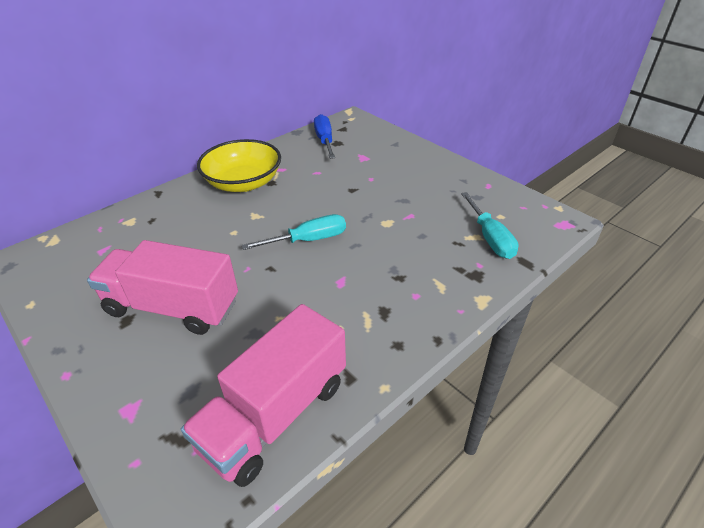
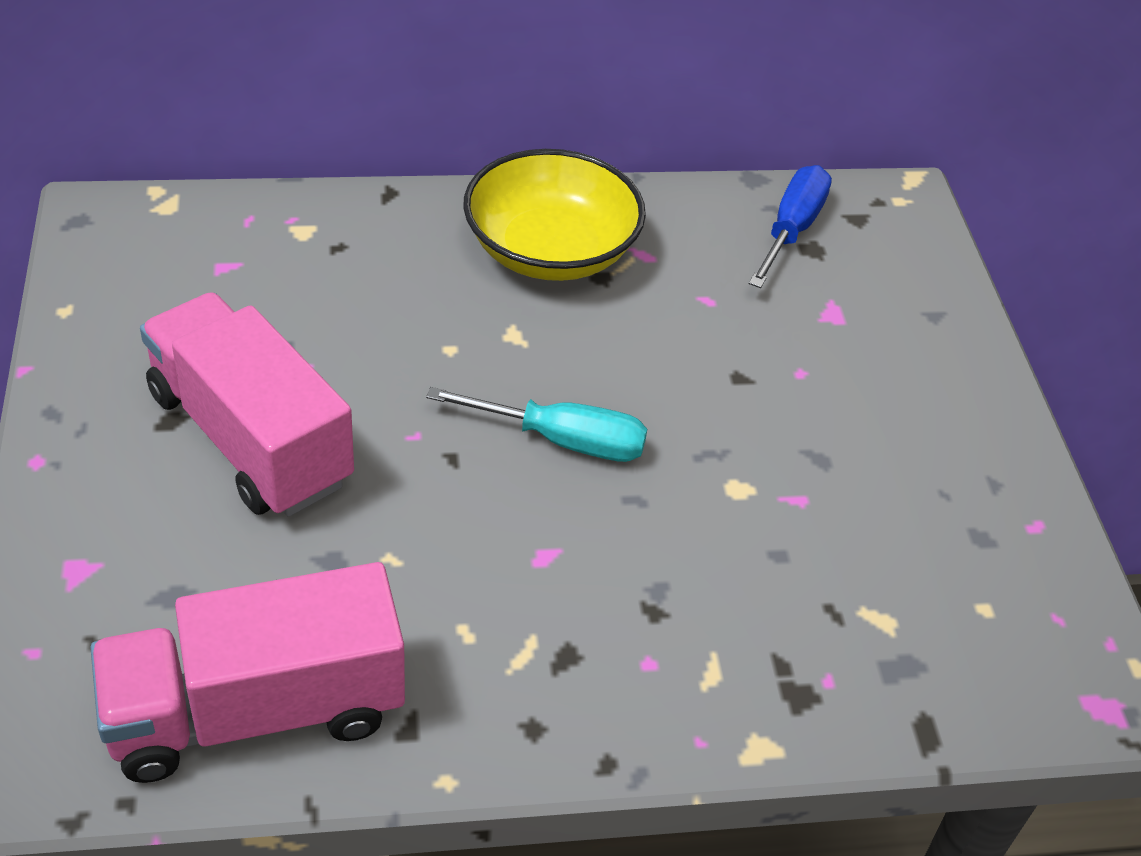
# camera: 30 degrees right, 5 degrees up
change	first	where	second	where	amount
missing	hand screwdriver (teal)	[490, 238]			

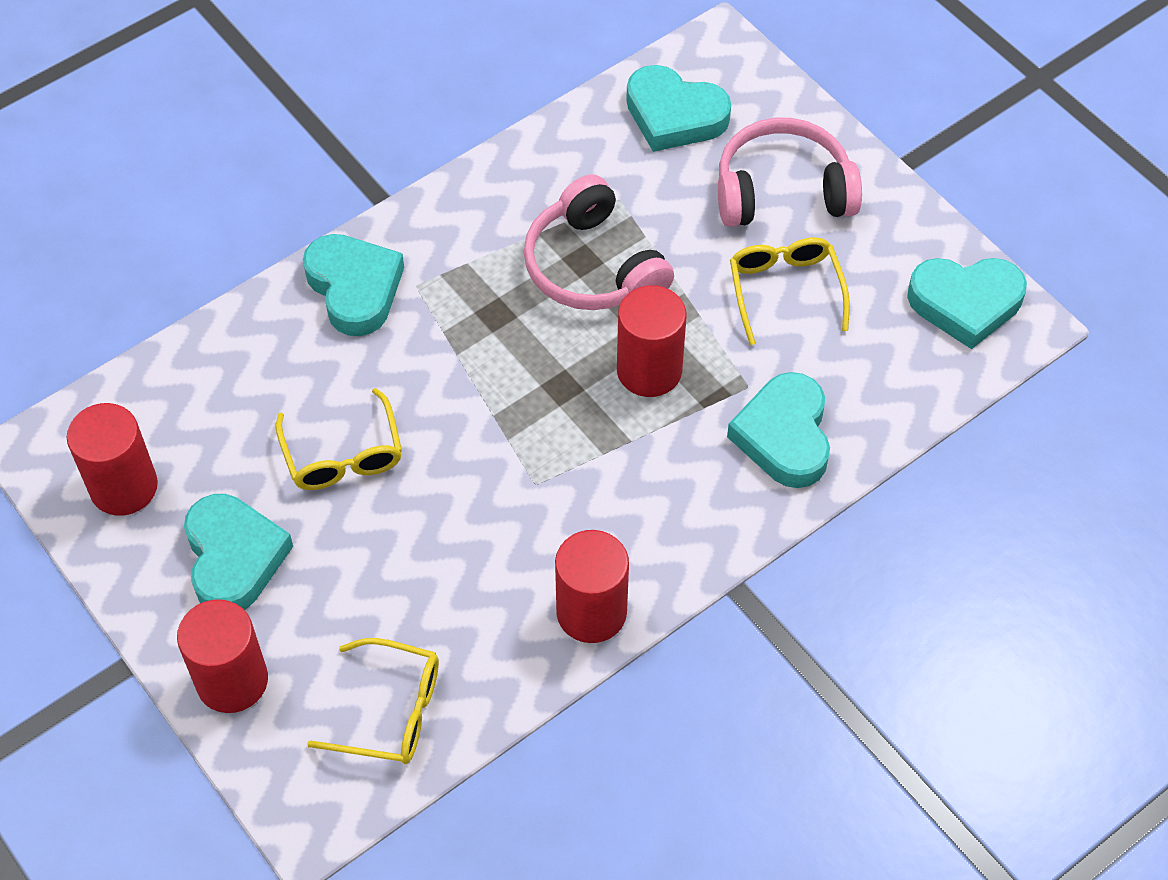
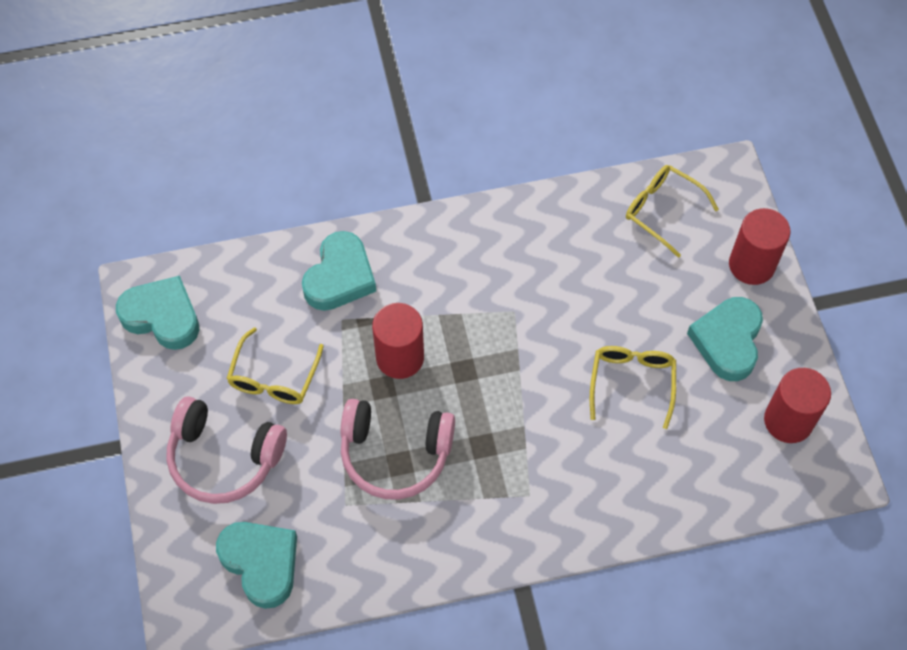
# camera: 155 degrees left, 5 degrees up
change	first	where	second	where	amount
missing	heart (teal)	[354, 288]			
missing	cylinder (scarlet)	[591, 612]			
spun	over-ear headphones (rose-pink)	[593, 267]		[395, 454]	105 degrees clockwise

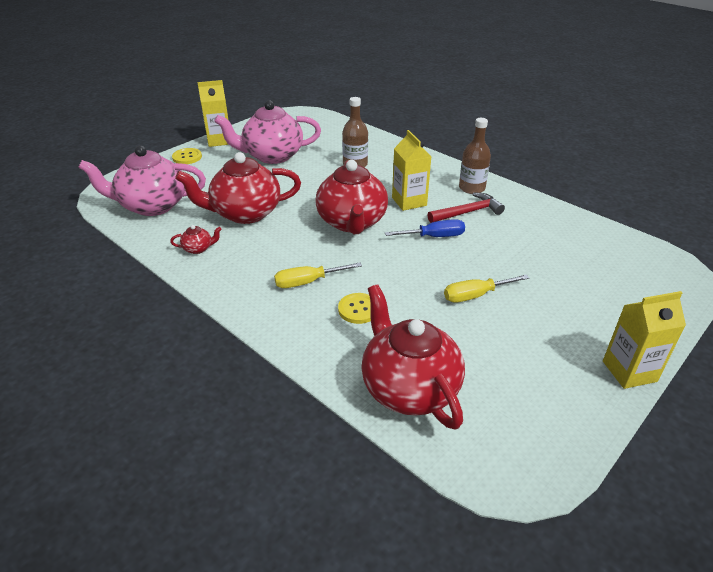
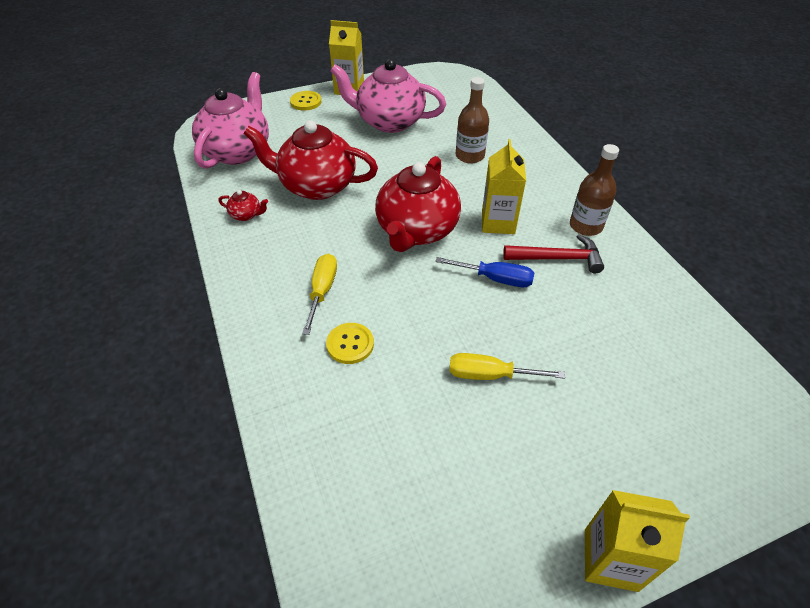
# camera: 25 degrees right, 10 degrees up
change	first	where	second	where	amount
missing	teapot (scarlet)	[408, 388]			
spun	teapot (rose-pink)	[152, 206]		[238, 151]	90 degrees clockwise
spun	hand screwdriver (golden)	[308, 282]		[322, 291]	90 degrees clockwise

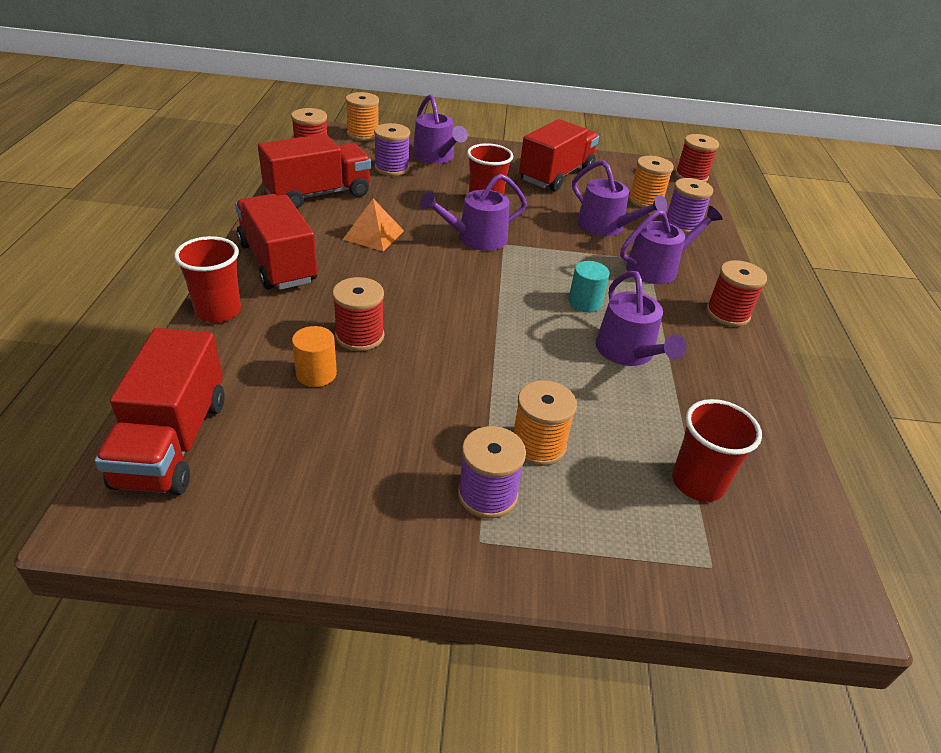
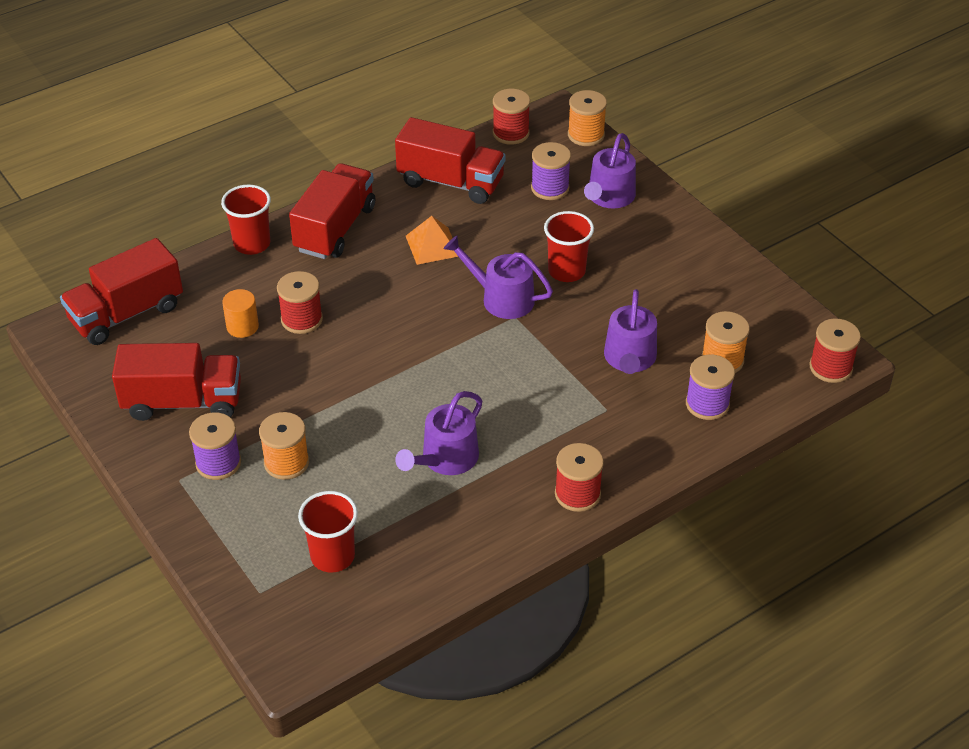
# camera: 55 degrees right, 5 degrees up
change	first	where	second	where	amount
missing	cylinder (teal)	[585, 302]			
missing	sprinkling can (purple)	[657, 268]			
relocated	truck (scarlet)	[556, 175]		[183, 402]	

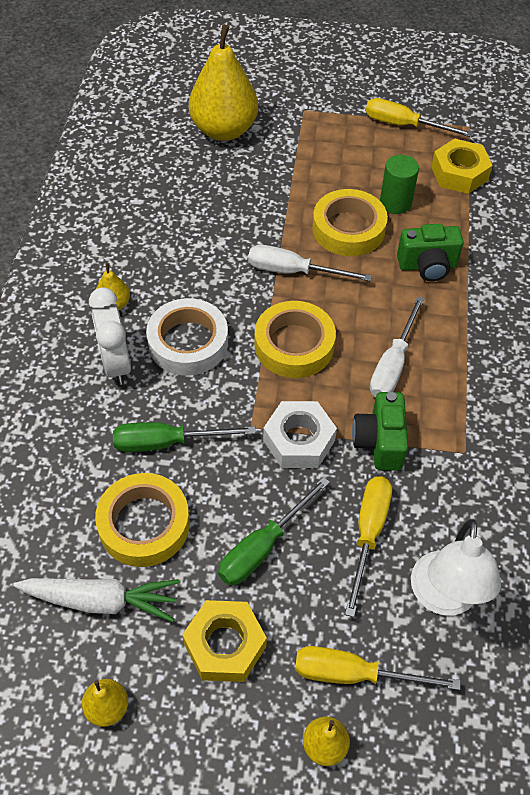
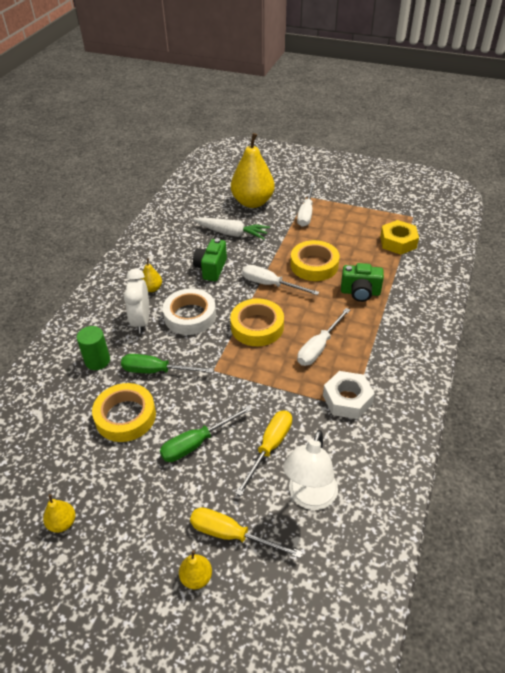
# camera: 15 degrees right, 10 degrees down
change	first	where	second	where	amount
missing	hex nut (golden)	[225, 645]			
missing	hand screwdriver (golden)	[404, 125]			
appeared			hand screwdriver (snow-white)	[306, 213]	
relocated	root vegetable (snow-white)	[101, 601]		[232, 233]	
relocated	hex nut (snow-white)	[299, 440]		[347, 399]	
relocated	photo camera (leaf-green)	[379, 442]		[211, 269]	
relocated	cylinder (leaf-green)	[395, 203]		[97, 361]	

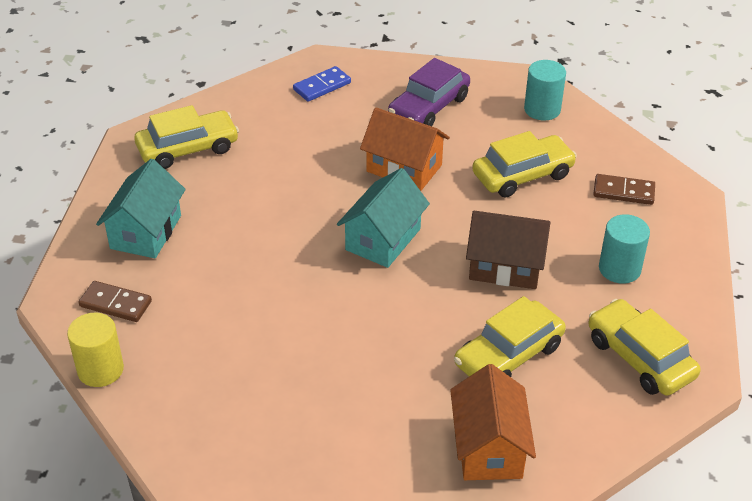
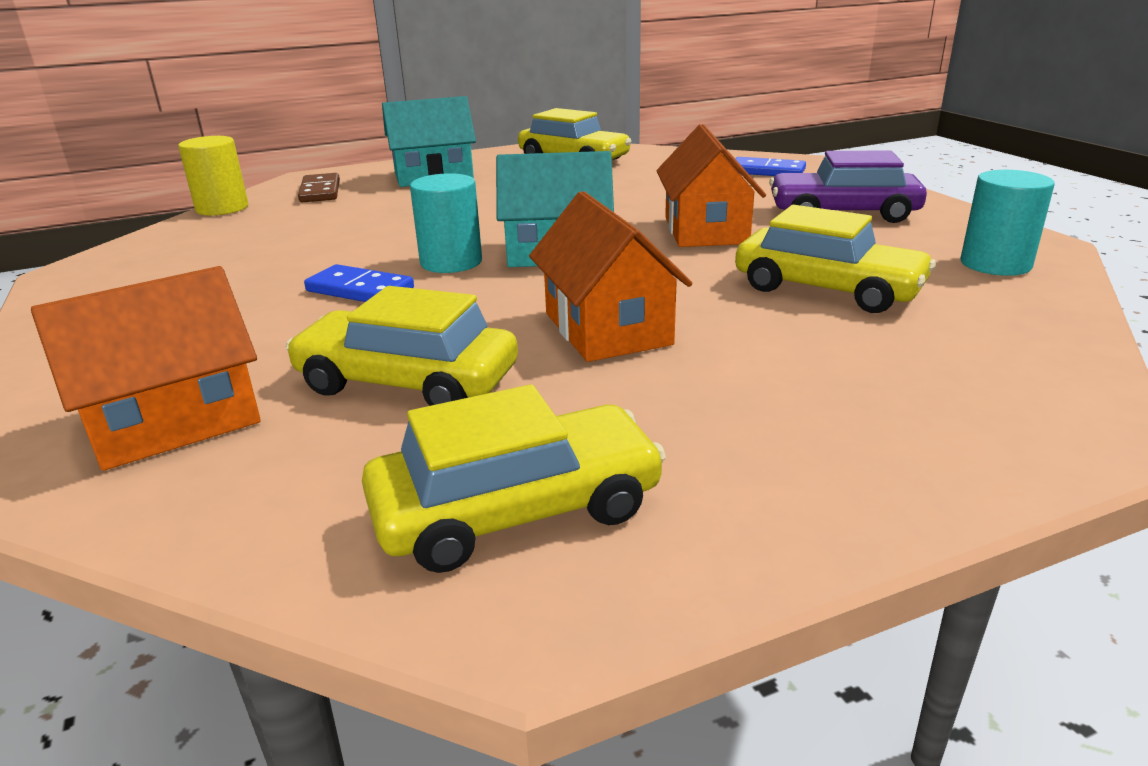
# camera: 60 degrees right, 15 degrees down
change	first	where	second	where	amount
missing	domino (dark brown)	[623, 192]			
appeared			domino (royal blue)	[360, 290]	
relocated	cylinder (teal)	[619, 269]		[451, 262]	
colour	toy house (dark brown)	[505, 267]	toy house (orange)	[607, 329]	
spun	toy car (golden)	[640, 357]		[517, 510]	45 degrees clockwise

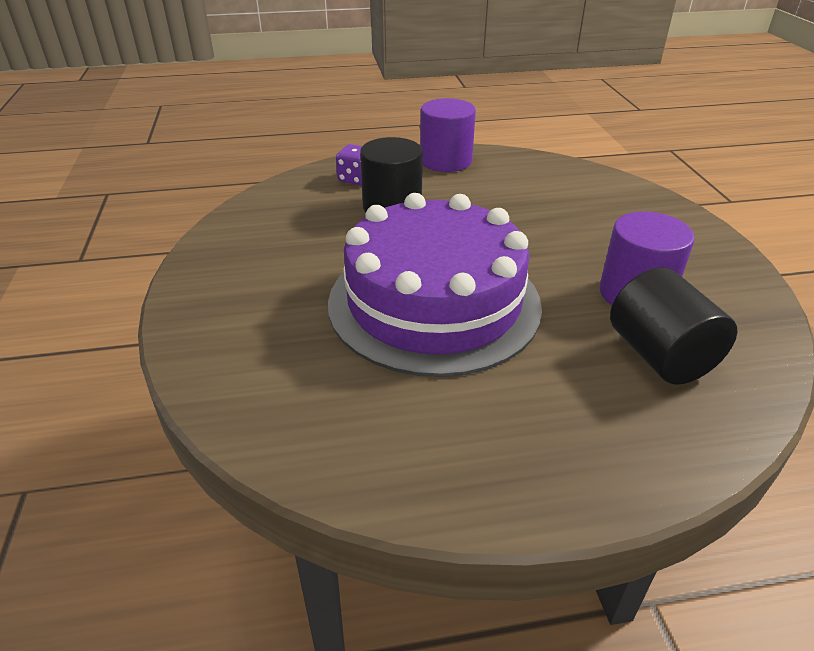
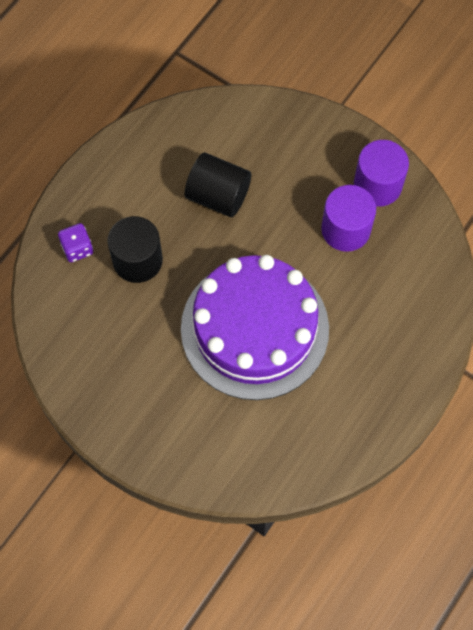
# camera: 45 degrees left, 30 degrees up
change	first	where	second	where	amount
relocated	cylinder (purple)	[446, 161]		[377, 185]	
relocated	cylinder (black)	[659, 356]		[218, 196]	

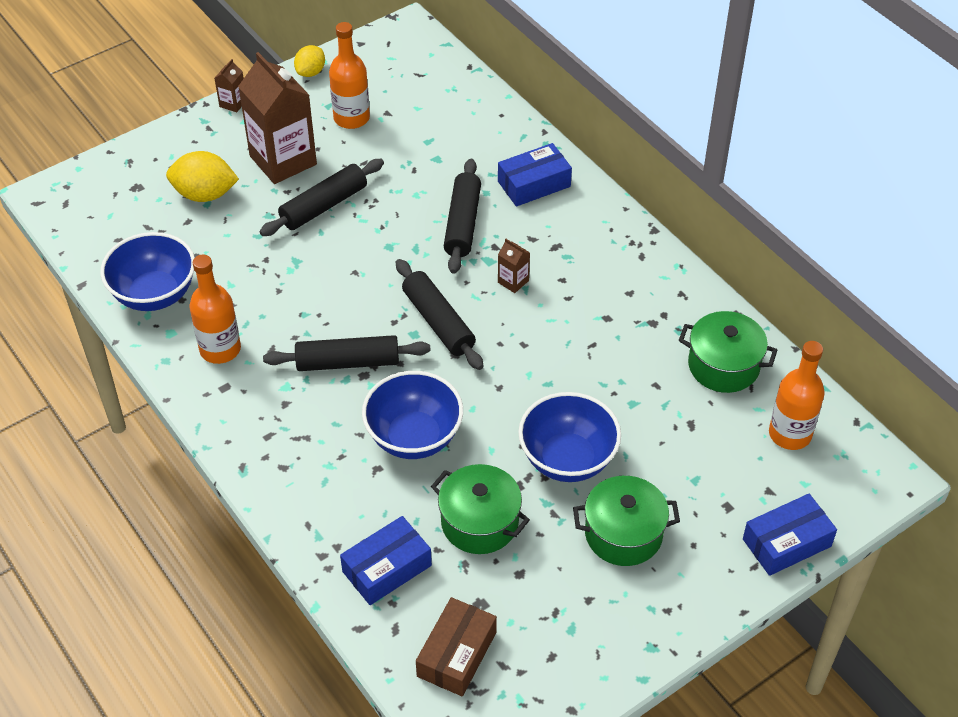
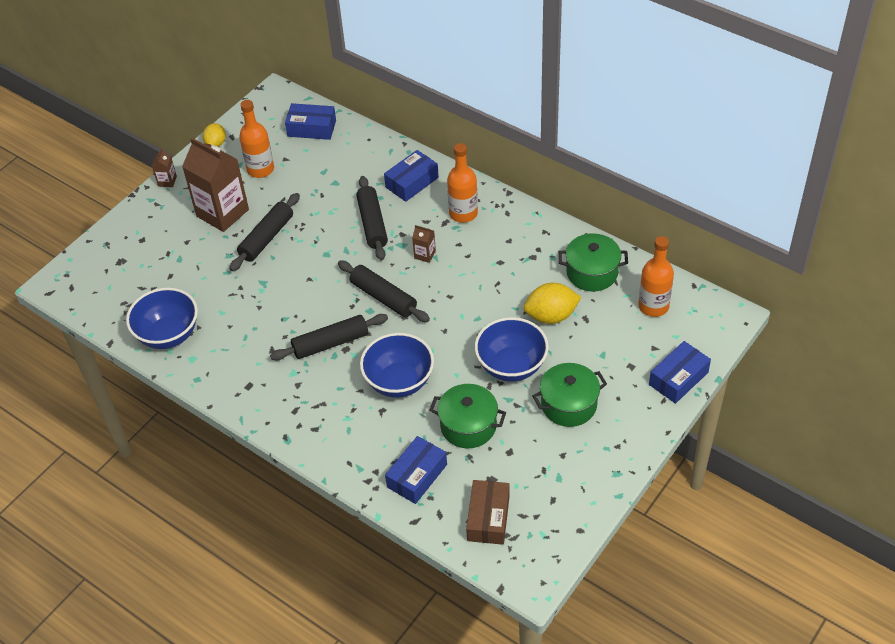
# camera: 15 degrees left, 0 degrees up
change	first	where	second	where	amount
appeared			package (royal blue)	[311, 128]	
relocated	lemon (golden)	[205, 194]		[551, 316]	
relocated	bottle (orange)	[220, 349]		[463, 213]	

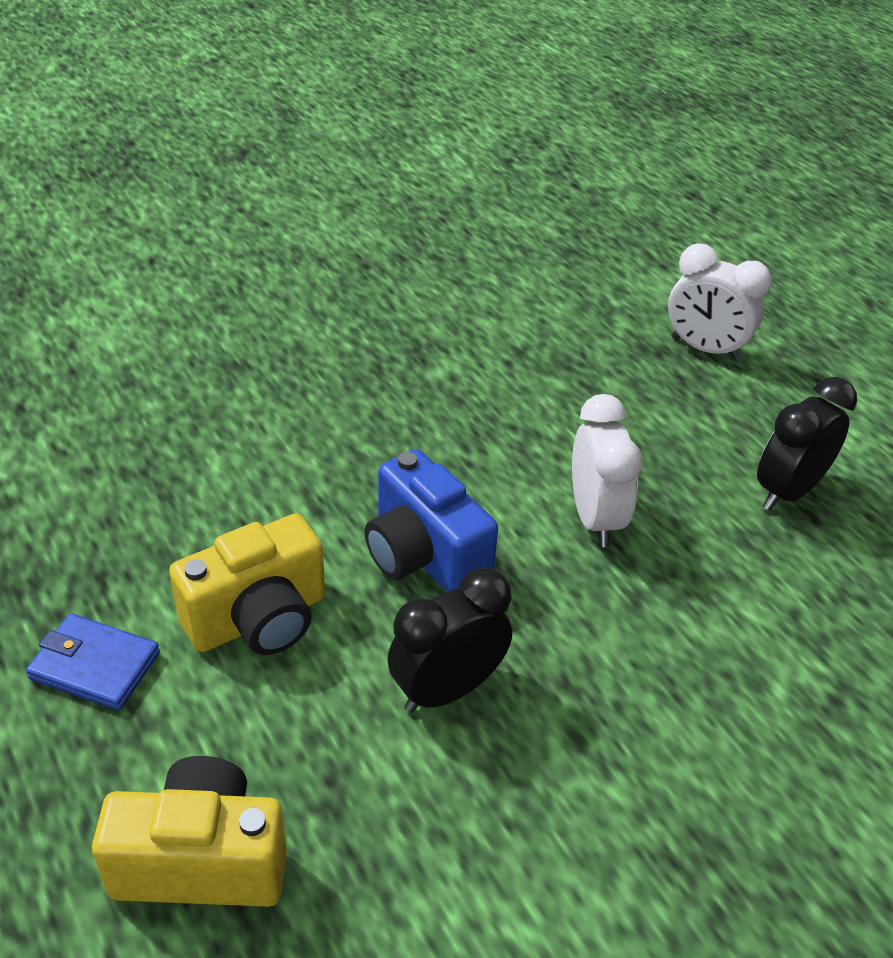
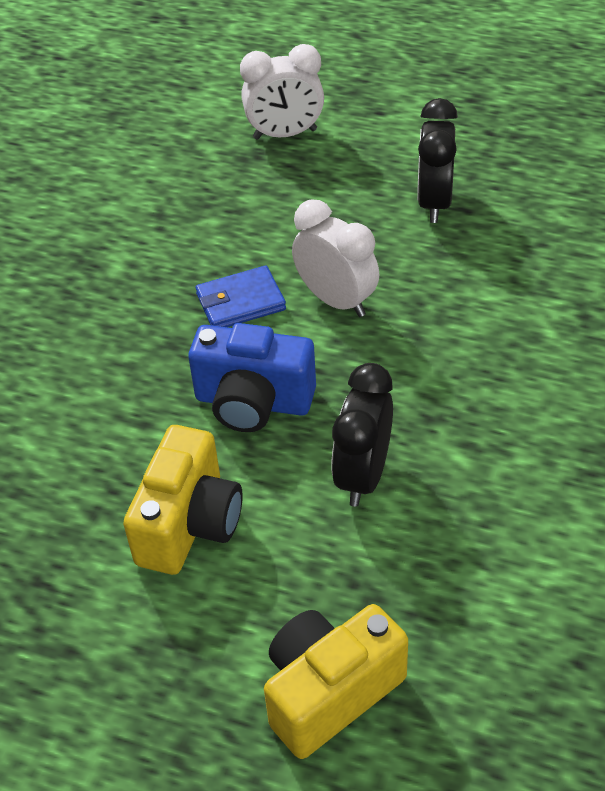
# camera: 35 degrees left, 5 degrees up
change	first	where	second	where	amount
relocated	card wallet (royal blue)	[95, 666]		[241, 302]	

